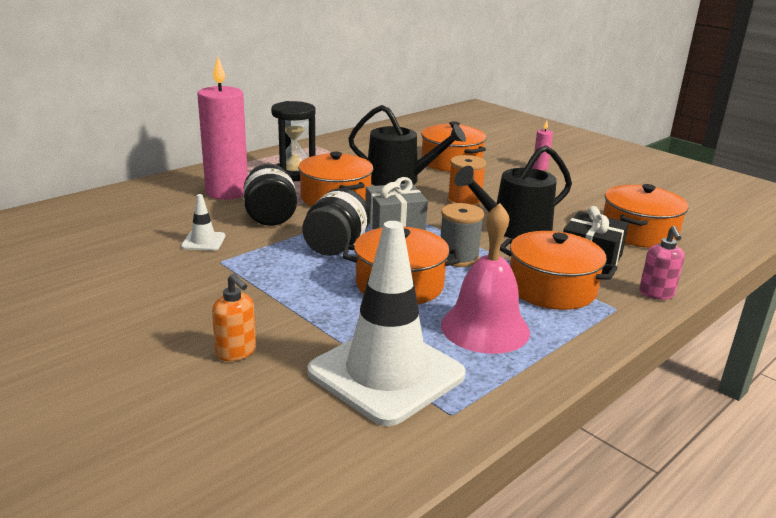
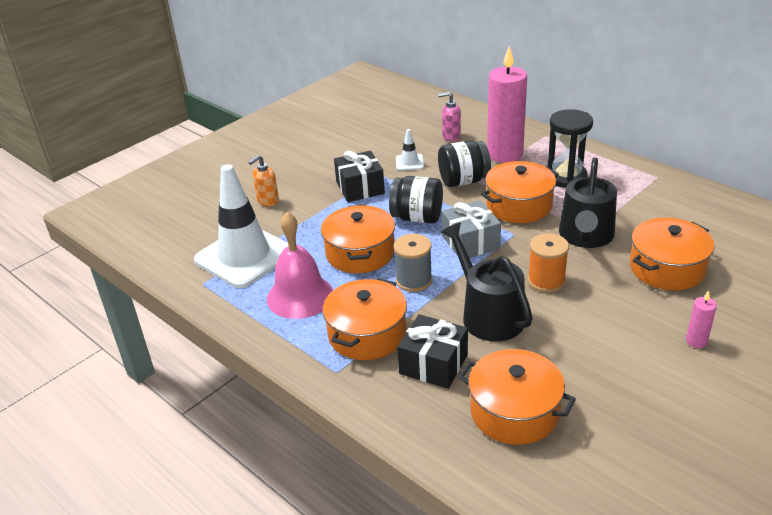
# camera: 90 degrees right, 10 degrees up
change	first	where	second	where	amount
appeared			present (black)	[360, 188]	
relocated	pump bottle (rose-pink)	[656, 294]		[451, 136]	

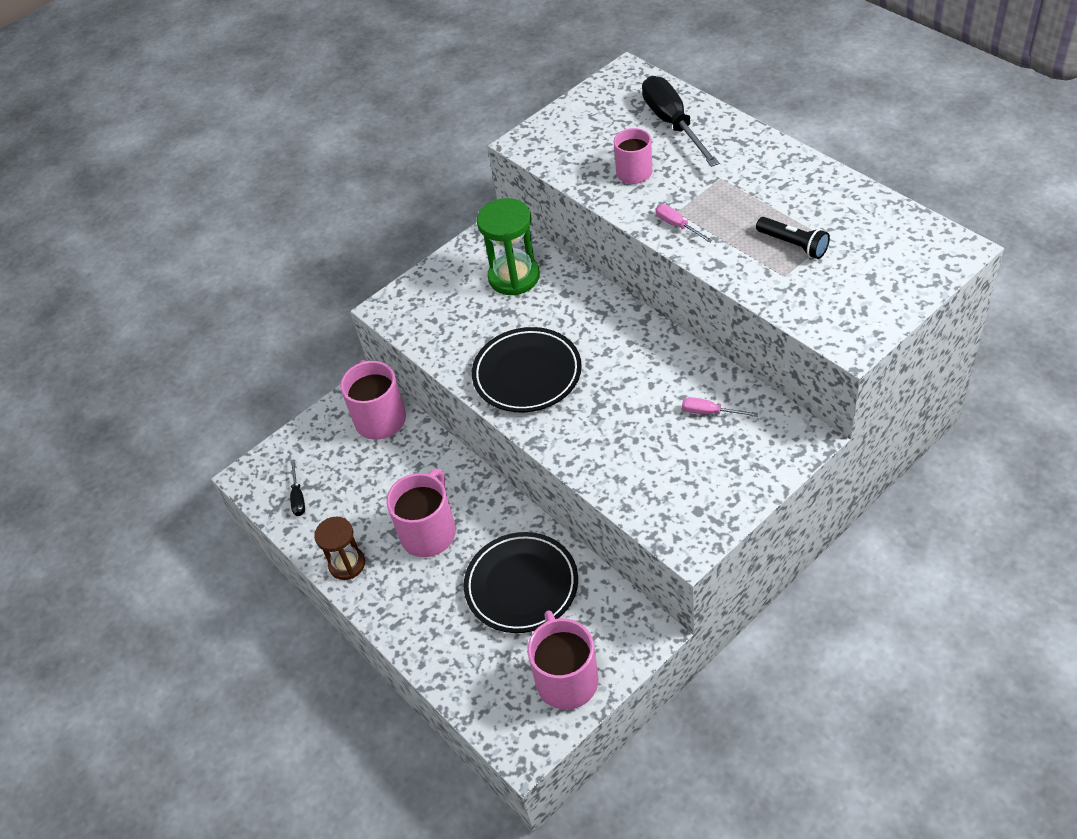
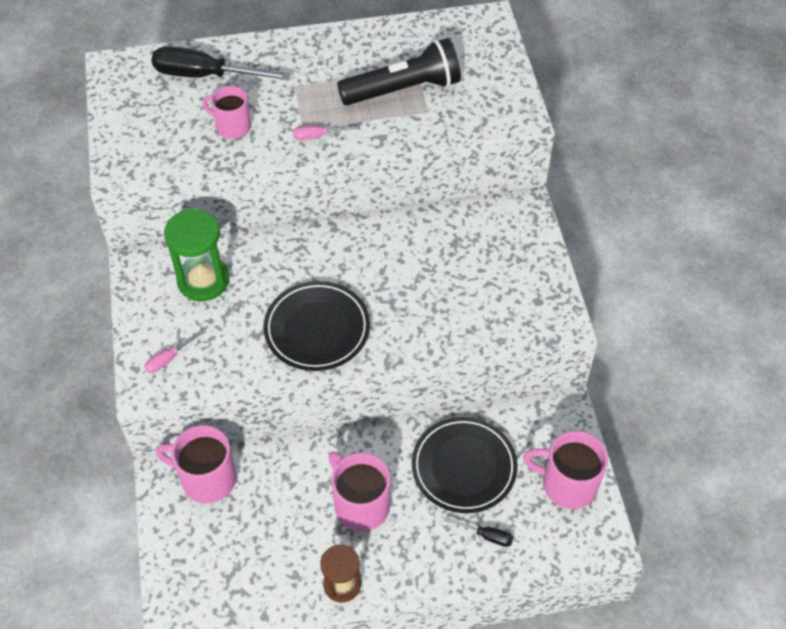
# camera: 65 degrees left, 5 degrees up
change	first	where	second	where	amount
relocated	hand screwdriver (black)	[298, 497]		[486, 536]	
relocated	hand screwdriver (rose-pink)	[710, 412]		[169, 358]	
size	flashlight (black)	[793, 245]		[403, 89]	x1.87

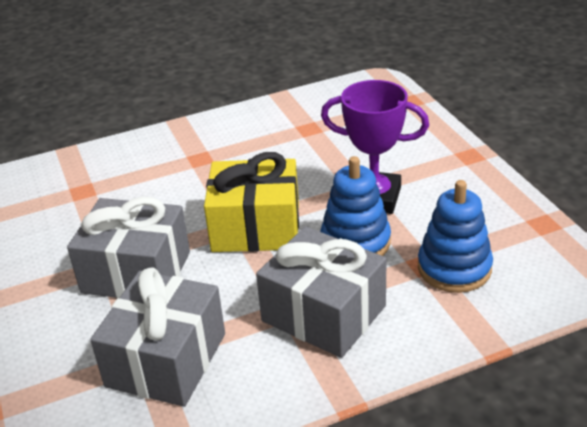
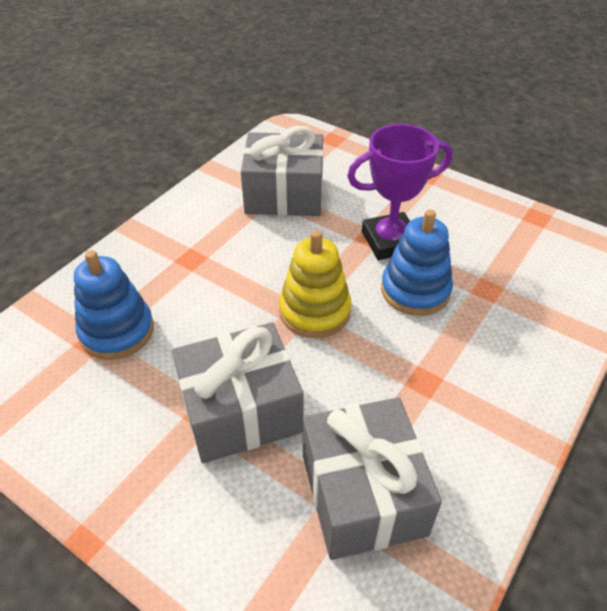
# camera: 35 degrees left, 10 degrees up
change	first	where	second	where	amount
relocated	present (ash-grey)	[323, 313]		[284, 194]	
relocated	stacking rings (royal blue)	[454, 268]		[117, 331]	
exchanged	present (golden)	[256, 227]	stacking rings (golden)	[314, 311]	

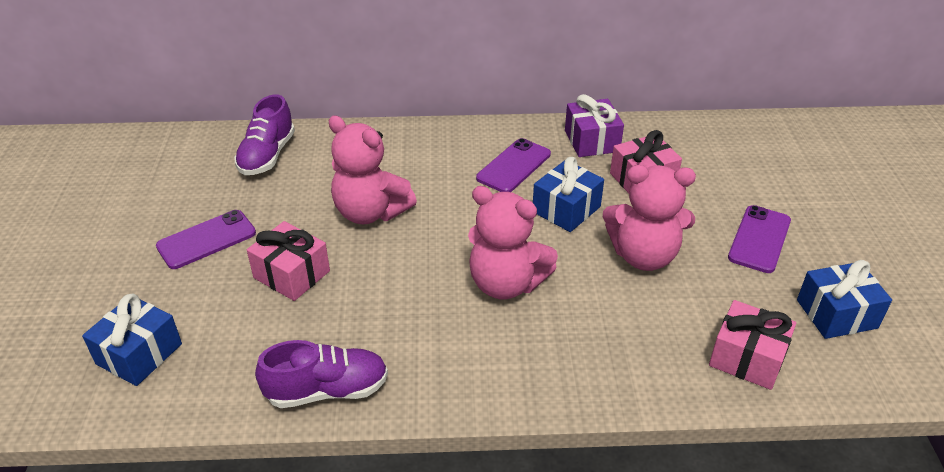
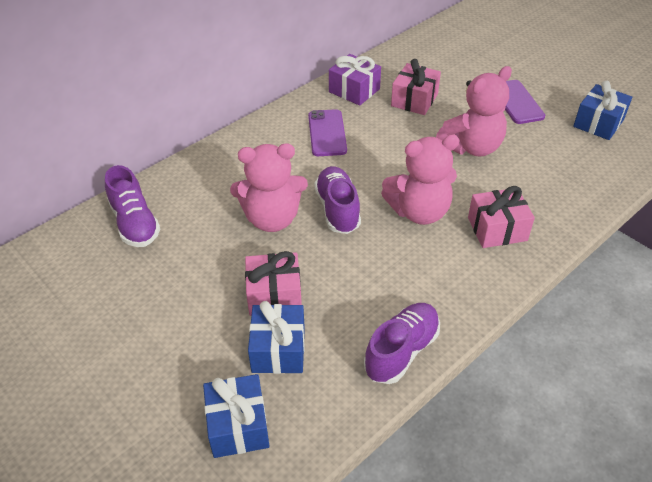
# camera: 40 degrees left, 5 degrees up
change	first	where	second	where	amount
missing	phone (purple)	[206, 240]			
appeared			shoe (purple)	[337, 209]	
relocated	present (royal blue)	[566, 209]		[278, 349]	
relocated	present (rose-pink)	[747, 358]		[497, 229]	

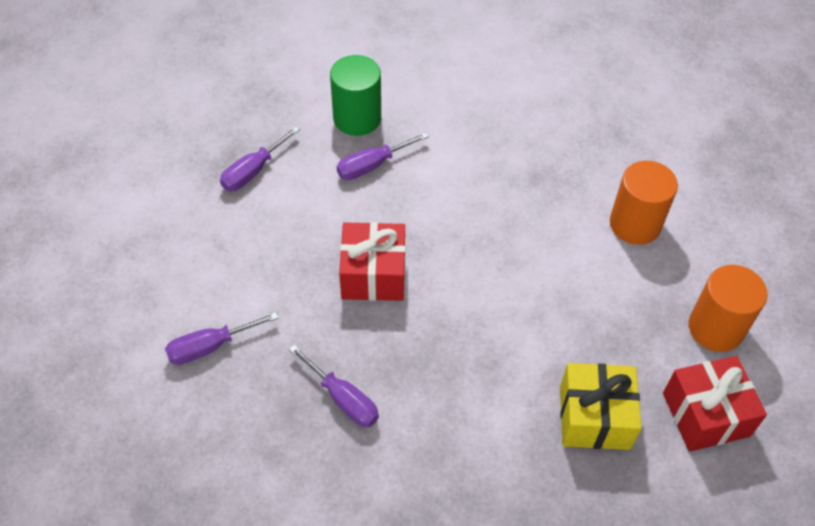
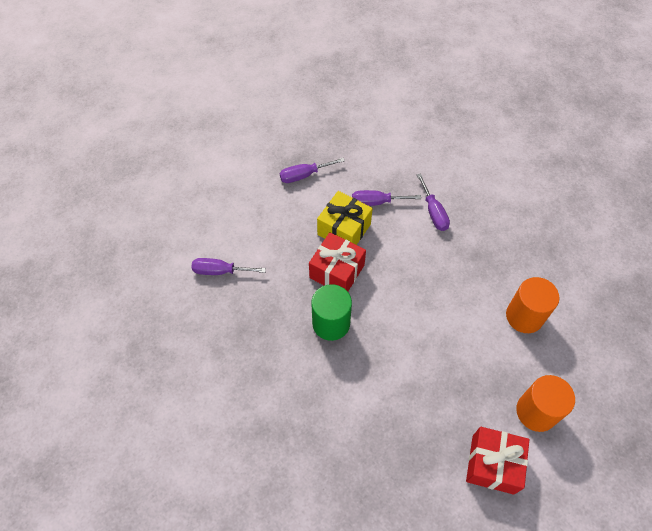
# camera: 30 degrees right, 5 degrees up
change	first	where	second	where	amount
relocated	hand screwdriver (purple)	[343, 399]		[433, 212]	
relocated	cylinder (leaf-green)	[357, 118]		[331, 323]	
relocated	present (golden)	[594, 417]		[344, 229]	

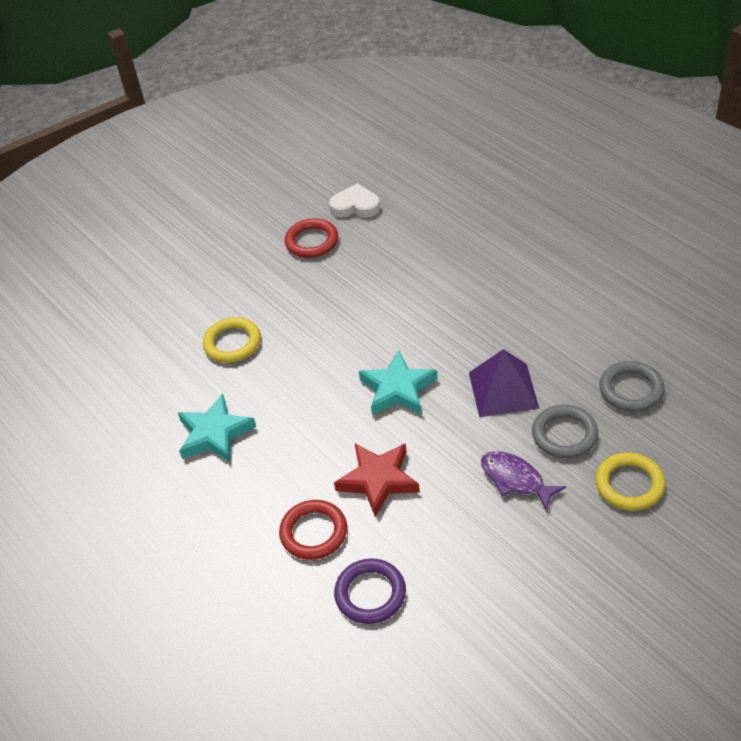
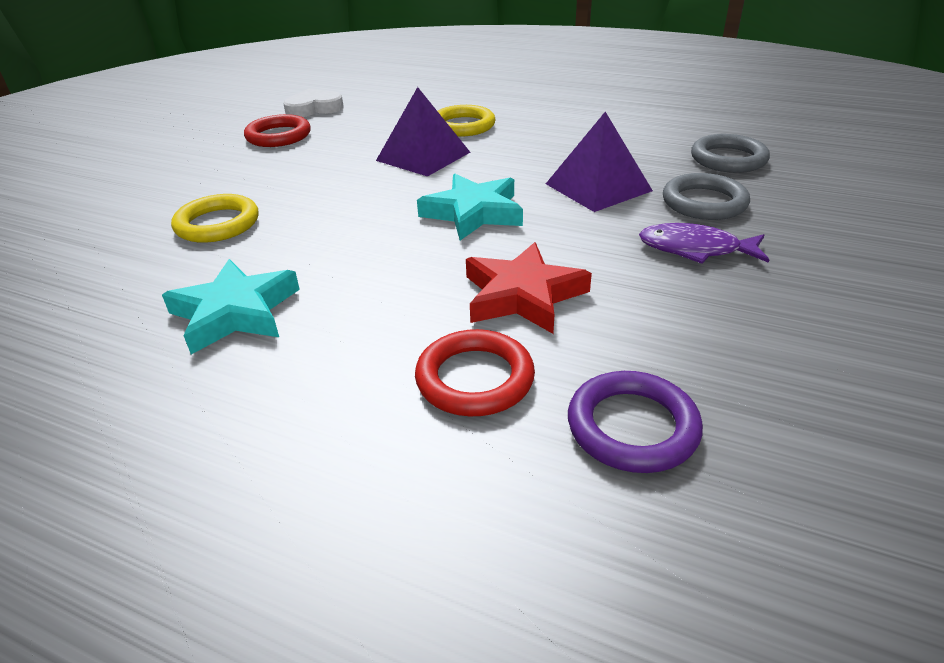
# camera: 30 degrees left, 10 degrees down
change	first	where	second	where	amount
appeared			pyramid (purple)	[423, 156]	
relocated	hoop (golden)	[629, 484]		[463, 126]	

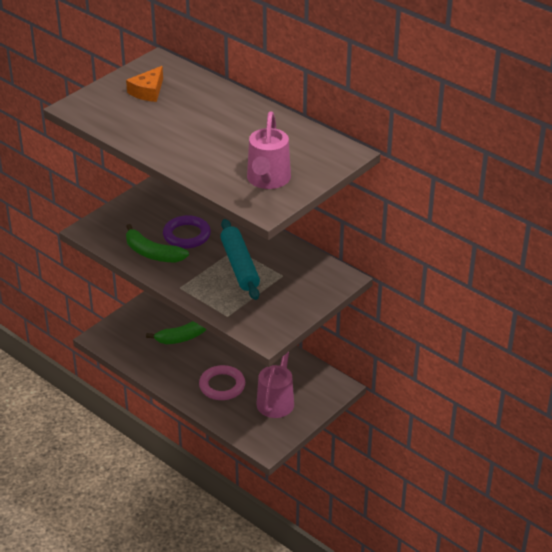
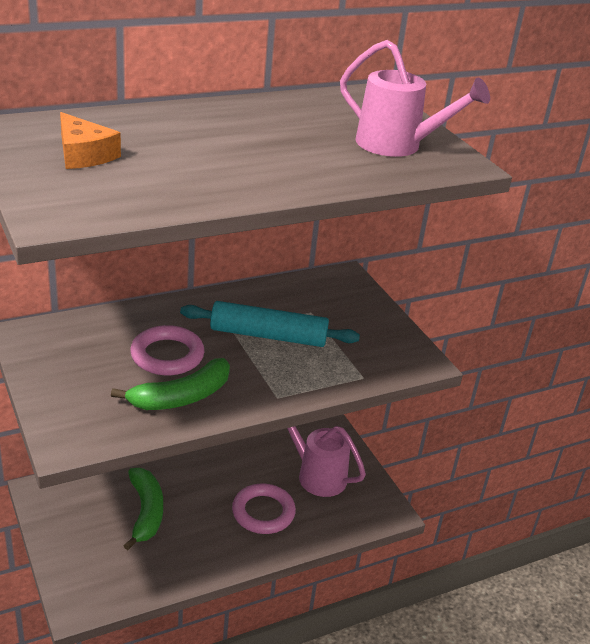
# camera: 70 degrees left, 5 degrees down
change	first	where	second	where	amount
colour	hoop (purple)	[186, 235]	hoop (rose-pink)	[167, 355]	

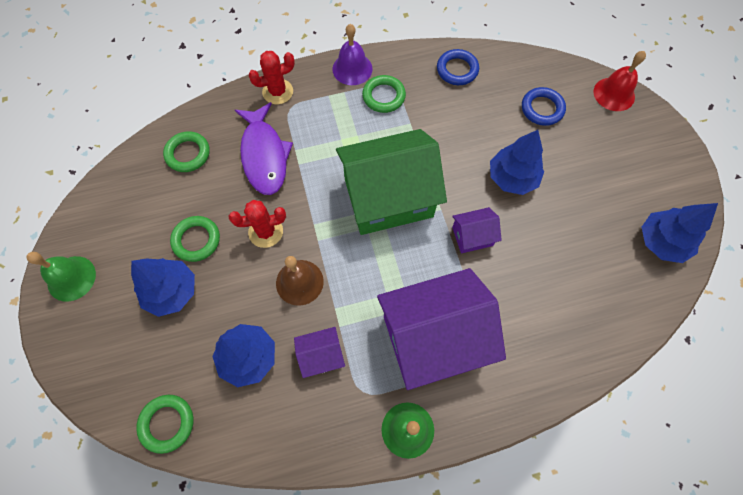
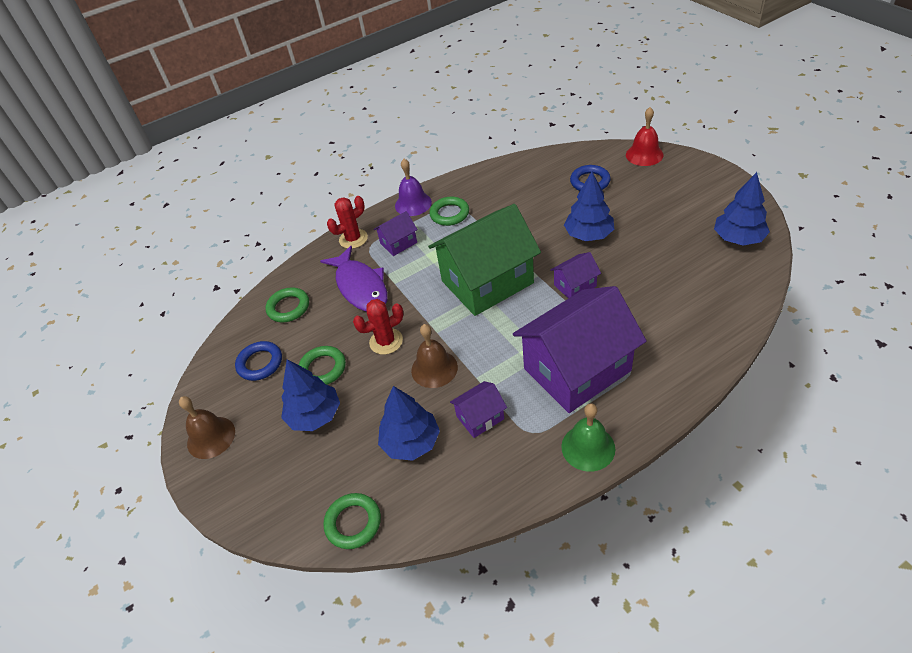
# camera: 10 degrees left, 20 degrees down
change	first	where	second	where	amount
appeared			toy house (purple)	[398, 243]	
relocated	hoop (royal blue)	[457, 70]		[260, 363]	
colour	hand bell (leaf-green)	[71, 278]	hand bell (dark brown)	[211, 437]	

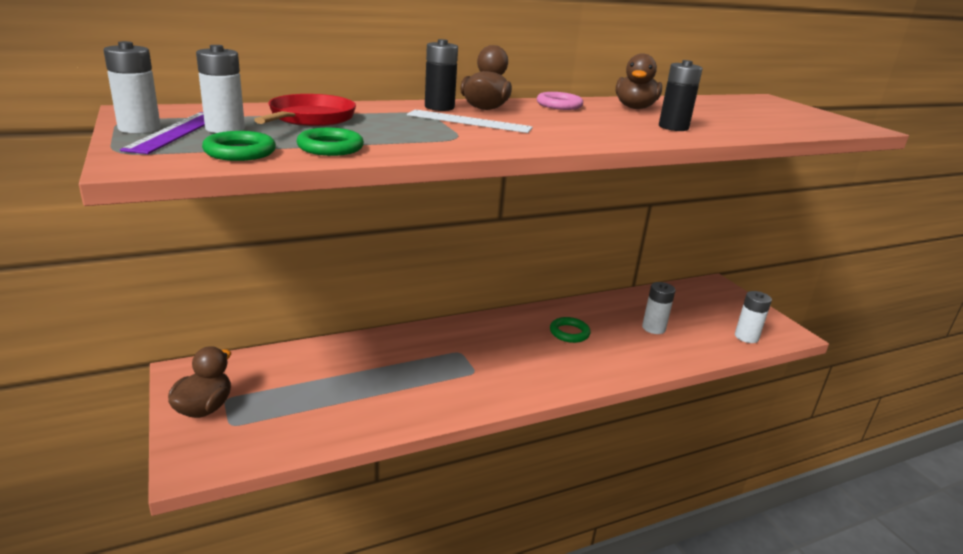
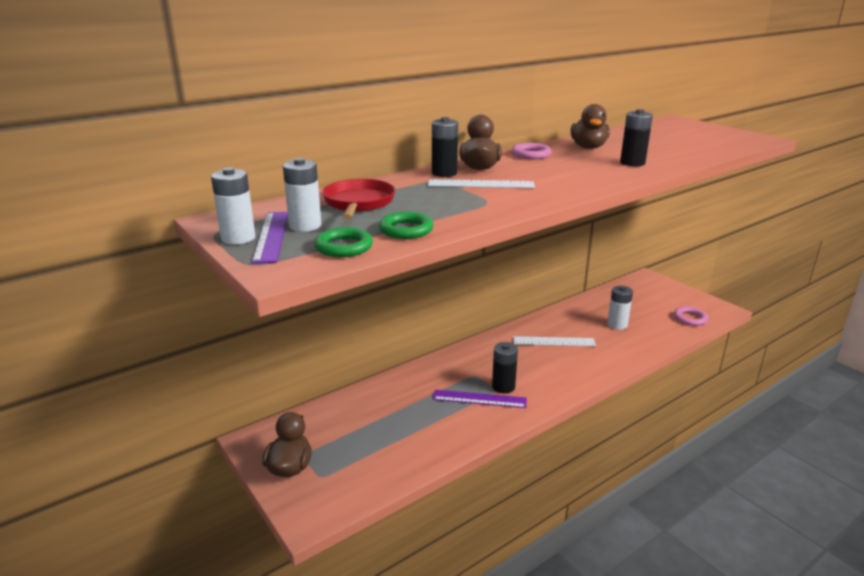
# camera: 10 degrees left, 0 degrees up
change	first	where	second	where	amount
appeared			straightedge (purple)	[479, 399]	
appeared			battery (black)	[503, 387]	
exchanged	hoop (leaf-green)	[569, 333]	straightedge (snow-white)	[554, 341]	
exchanged	battery (snow-white)	[746, 337]	hoop (rose-pink)	[690, 318]	

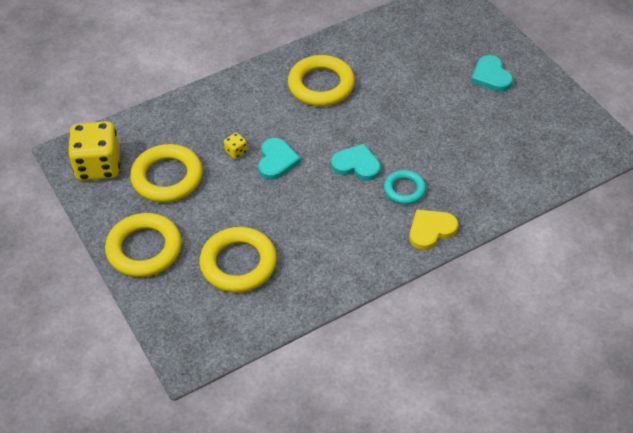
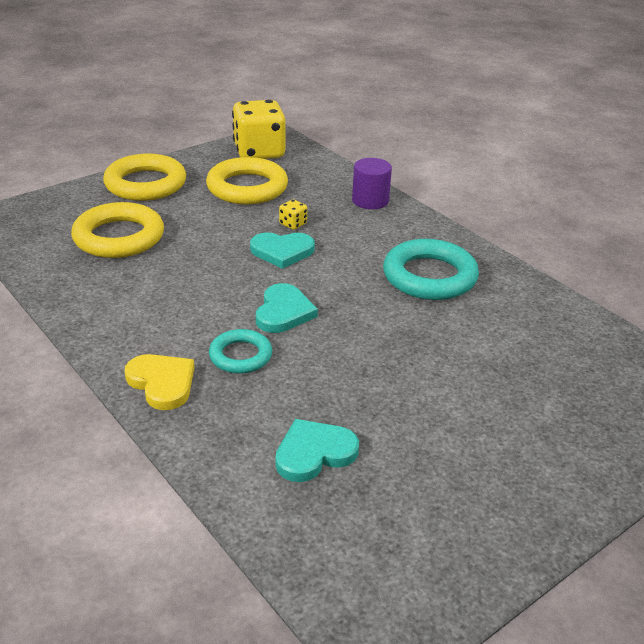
# camera: 80 degrees right, 15 degrees down
change	first	where	second	where	amount
appeared			cylinder (purple)	[370, 201]	
relocated	heart (teal)	[491, 76]		[314, 453]	
colour	hoop (golden)	[321, 85]	hoop (teal)	[429, 276]	

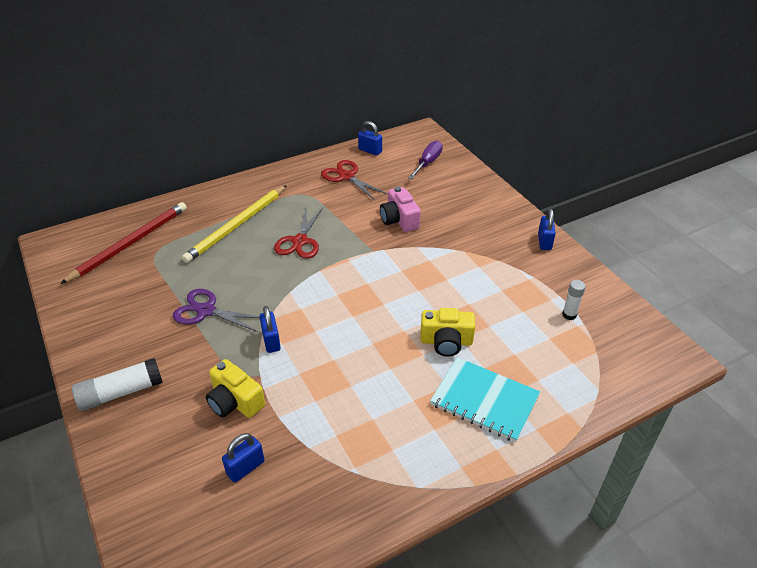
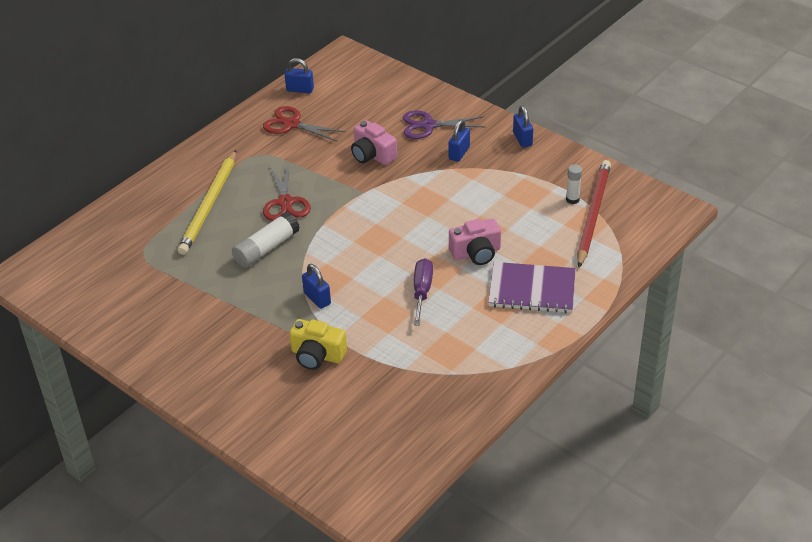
# camera: 20 degrees left, 0 degrees up
change	first	where	second	where	amount
relocated	lead pencil (scarlet)	[130, 243]		[593, 214]	
relocated	glue (snow-white)	[121, 392]		[266, 248]	
relocated	shears (purple)	[206, 311]		[428, 125]	
relocated	small lock (royal blue)	[245, 468]		[459, 153]	
relocated	hand screwdriver (purple)	[428, 163]		[422, 291]	
colour	photo camera (golden)	[446, 341]	photo camera (rose-pink)	[476, 253]	
colour	exercise book (teal)	[484, 400]	exercise book (purple)	[532, 290]	

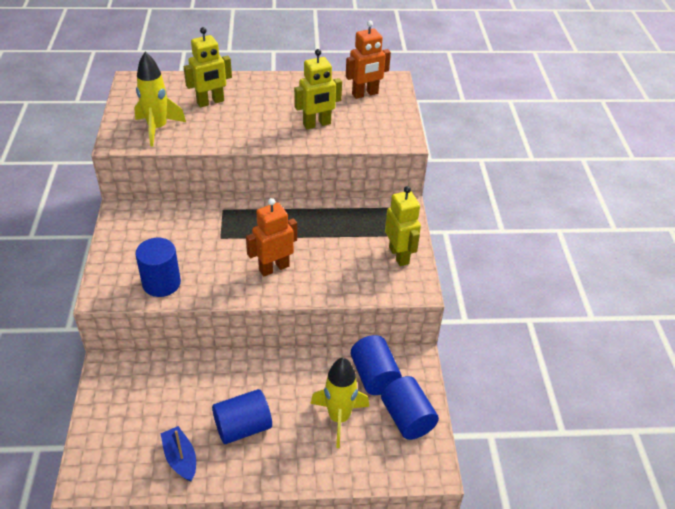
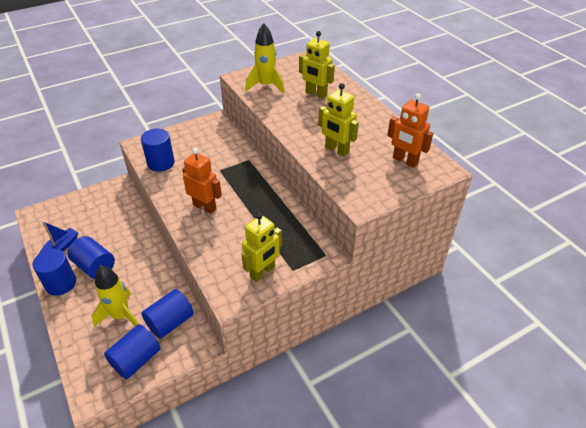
# camera: 65 degrees right, 0 degrees up
change	first	where	second	where	amount
appeared			cylinder (royal blue)	[61, 283]	

